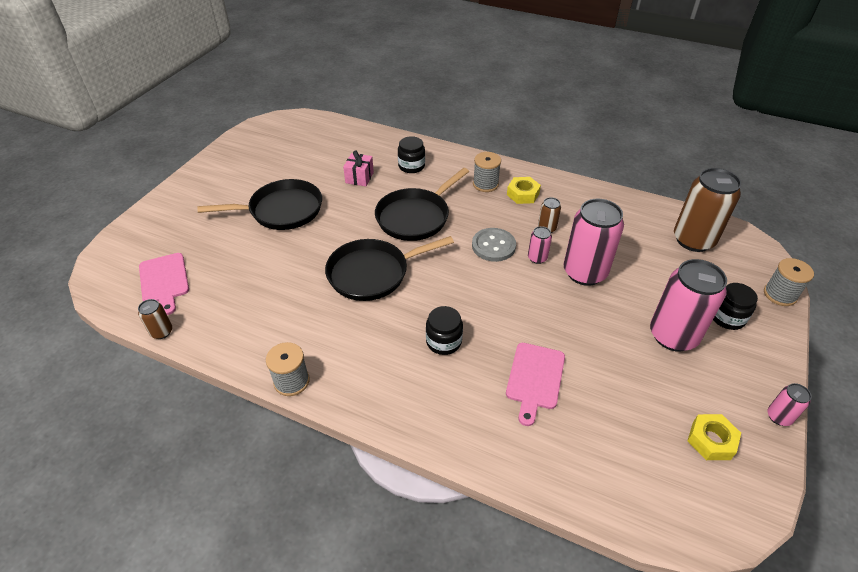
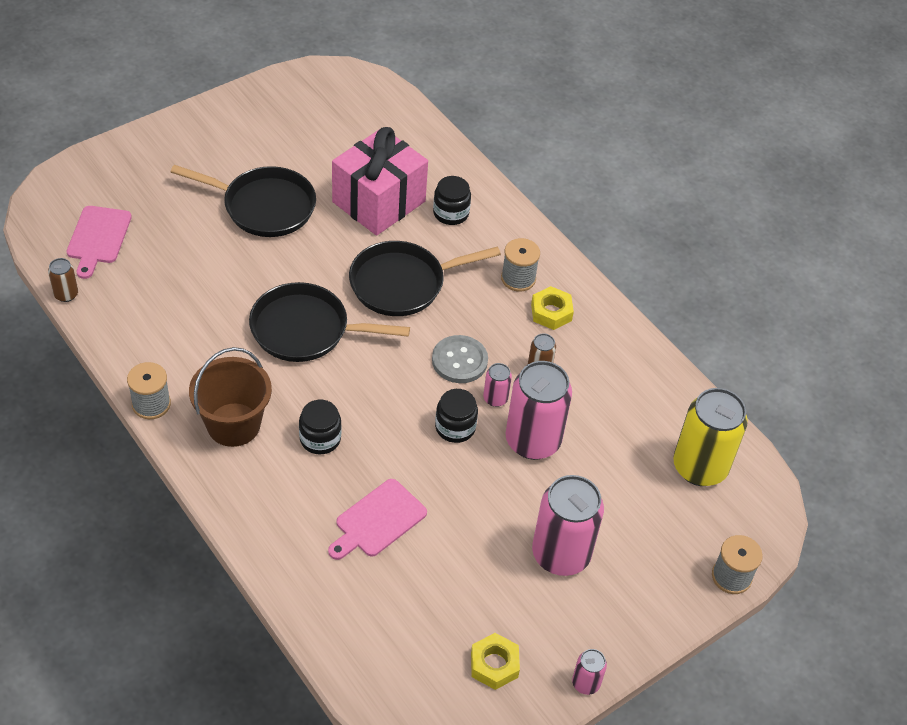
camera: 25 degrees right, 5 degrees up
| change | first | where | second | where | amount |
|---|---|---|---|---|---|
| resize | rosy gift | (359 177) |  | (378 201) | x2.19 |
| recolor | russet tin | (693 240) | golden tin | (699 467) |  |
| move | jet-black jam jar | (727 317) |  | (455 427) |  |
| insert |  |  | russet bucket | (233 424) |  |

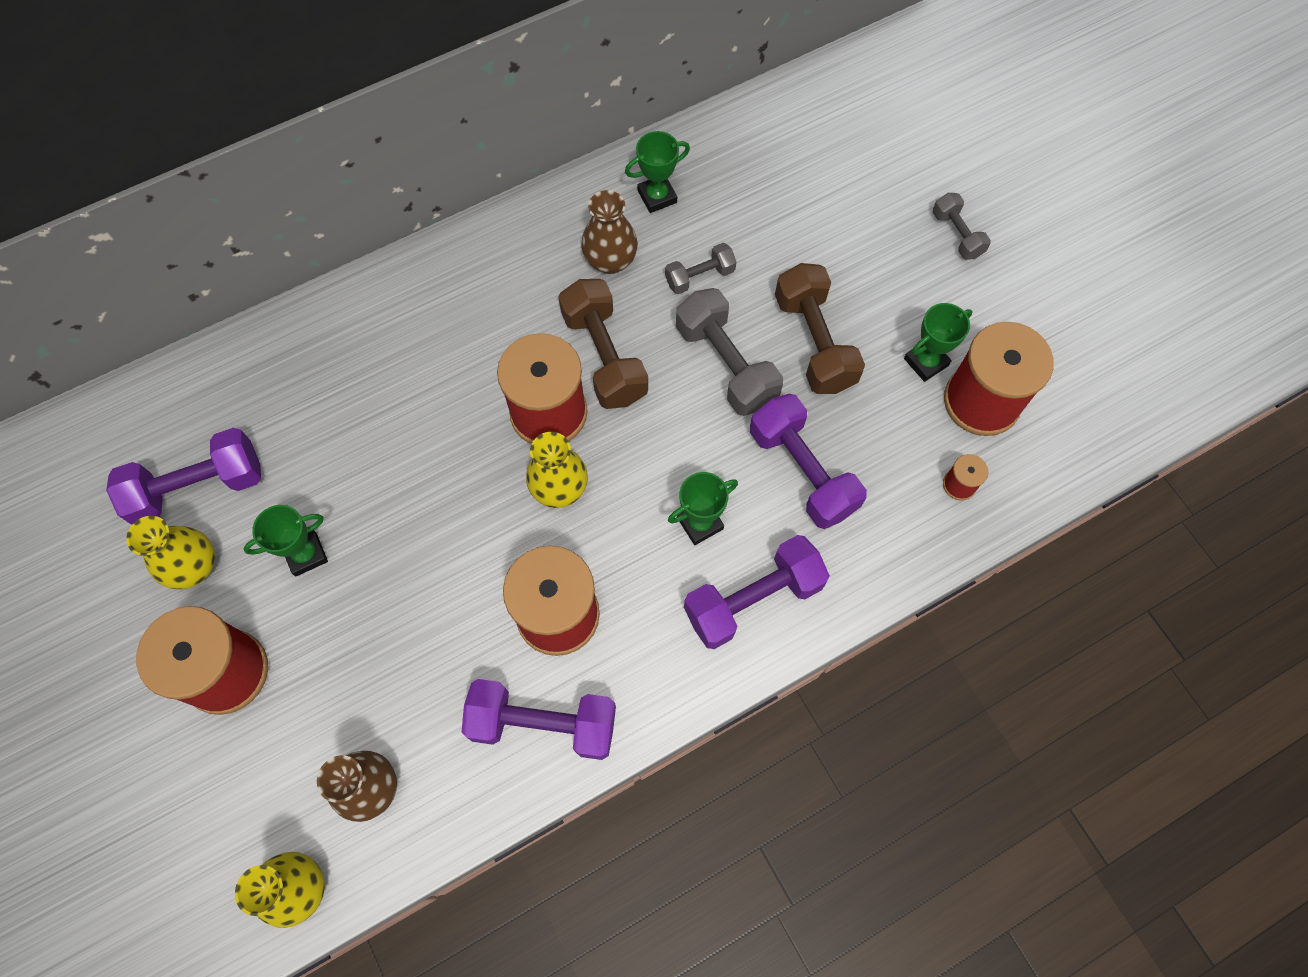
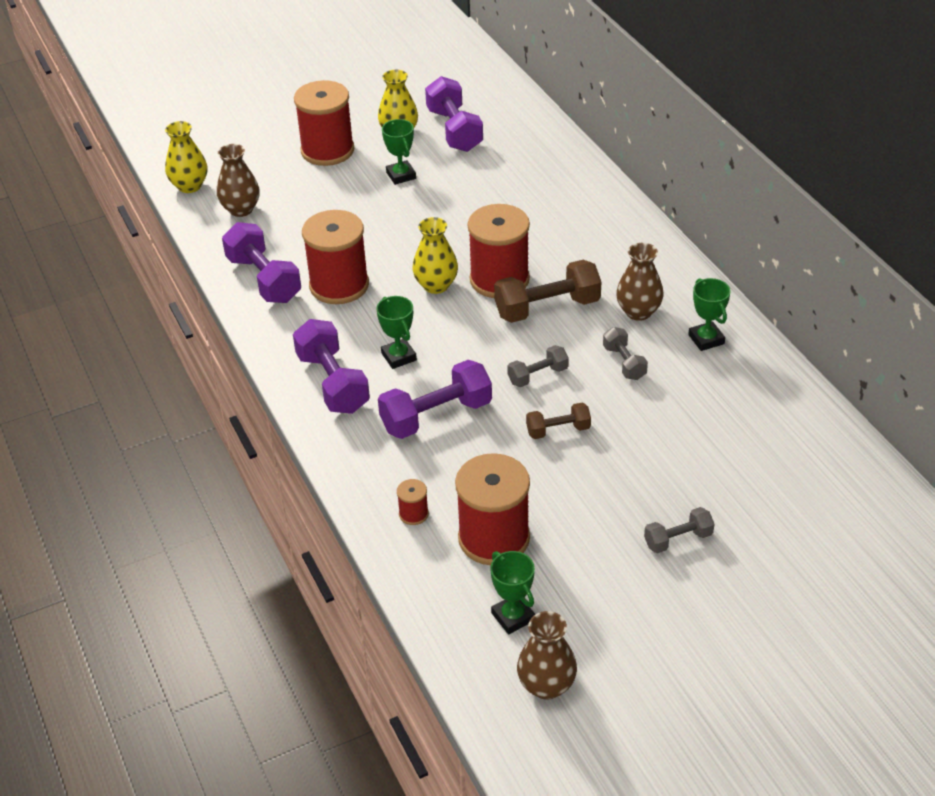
camera: 95 degrees right, 25 degrees down
| change | first | where | second | where | amount |
|---|---|---|---|---|---|
| resize | russet dumbbell | (814 342) |  | (558 430) | x0.56 |
| resize | grey dumbbell | (726 364) |  | (538 375) | x0.56 |
| move | leaf-green award cup | (926 362) |  | (513 617) |  |
| rotate | purple dumbbell | (543 724) |  | (264 279) | 45 degrees counterclockwise |
| insert |  |  | russet tall vase | (546 685) |  |

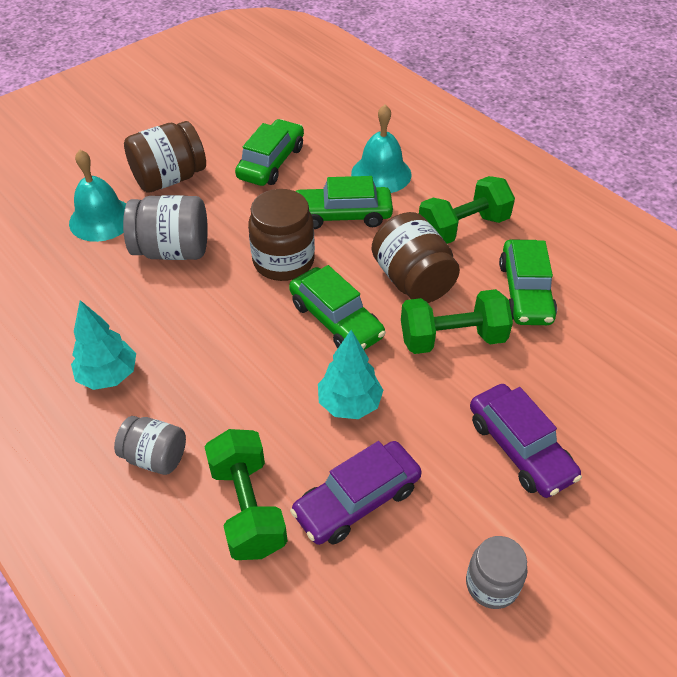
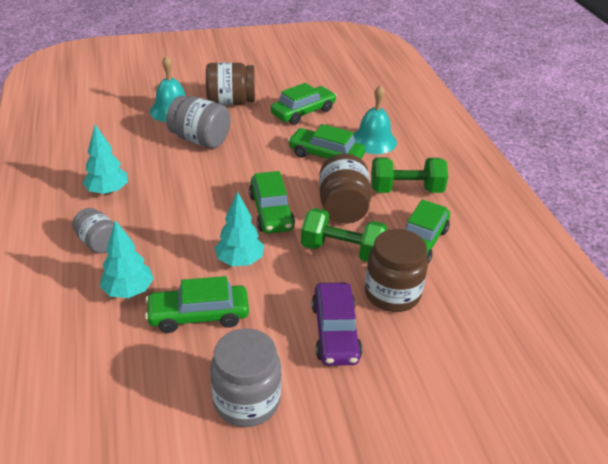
camera: 25 degrees right, 10 degrees down
| change | first | where | second | where | amount |
|---|---|---|---|---|---|
| move | russet jam jar | (283 261) |  | (392 294) |  |
| replace | leaf-green dumbbell | (248 508) | turquoise toy tree | (129 291) |  |
| recolor | purple automobile | (357 500) | leaf-green automobile | (198 315) |  |
| resize | grey jam jar | (492 584) |  | (246 401) | x1.58 |

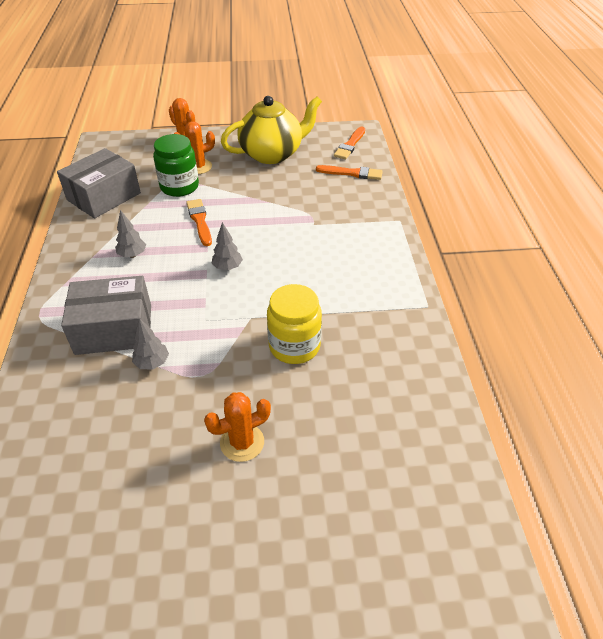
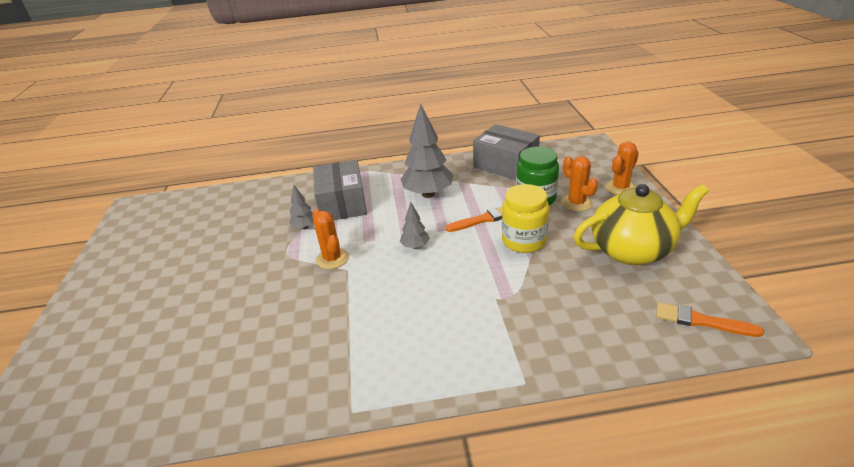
camera: 90 degrees right, 10 degrees down
| change | first | where | second | where | amount |
|---|---|---|---|---|---|
| rotate | golden china teapot | (272 154) |  | (632 250) | 75 degrees counterclockwise |
| delete | bright orange brush | (352 173) |  |  |  |
| resize | grey toy tree | (132 255) |  | (428 194) | x2.03 |
| move | golden jam jar | (294 346) |  | (524 241) |  |
| move | bright orange cactus | (242 442) |  | (332 259) |  |

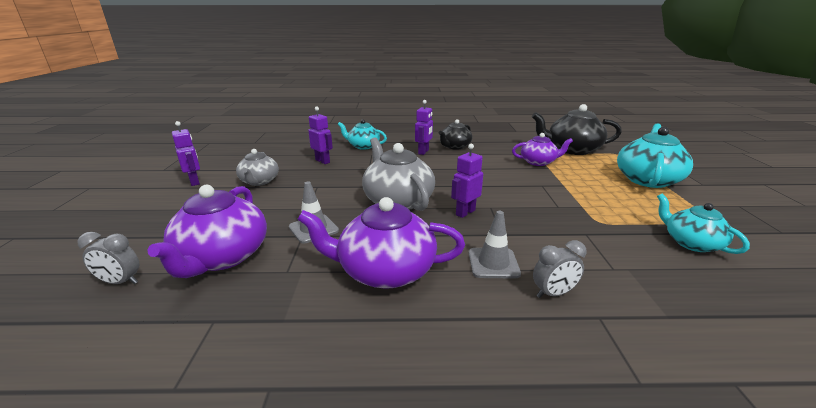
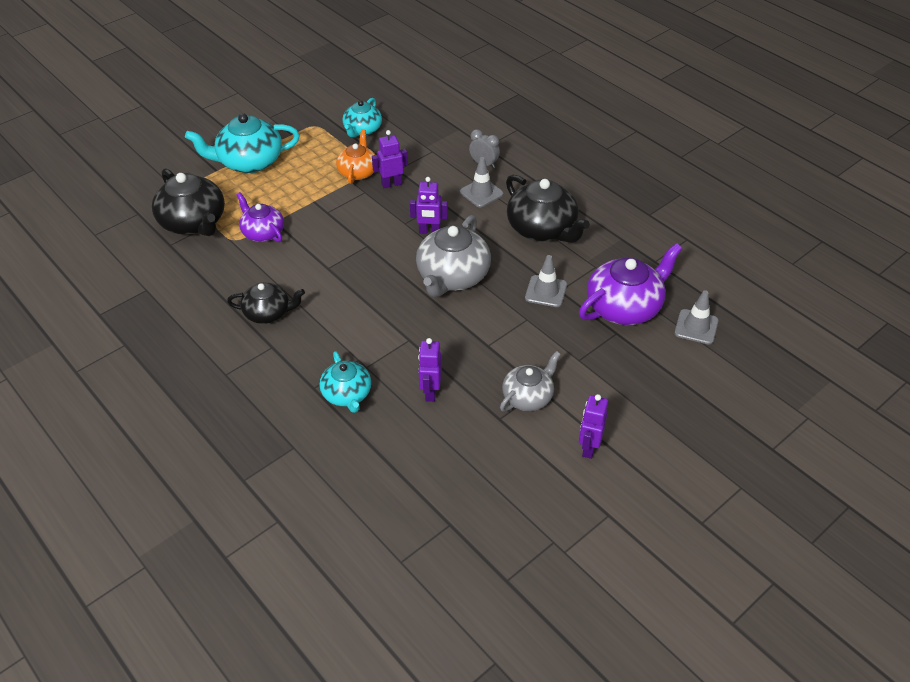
camera: 130 degrees left, 20 degrees up
| change | first | where | second | where | amount |
|---|---|---|---|---|---|
| move | purple toy robot | (423 152) |  | (391 184) |  |
| recolor | purple china teapot | (385 271) | jet-black china teapot | (542 229) |  |
| replace | grey bedside clock | (120 282) | grey safety cone | (696 327) |  |
| insert |  |  | bright orange china teapot | (358 172) |  |

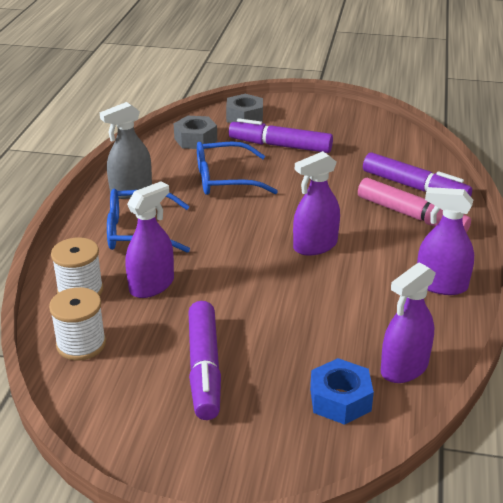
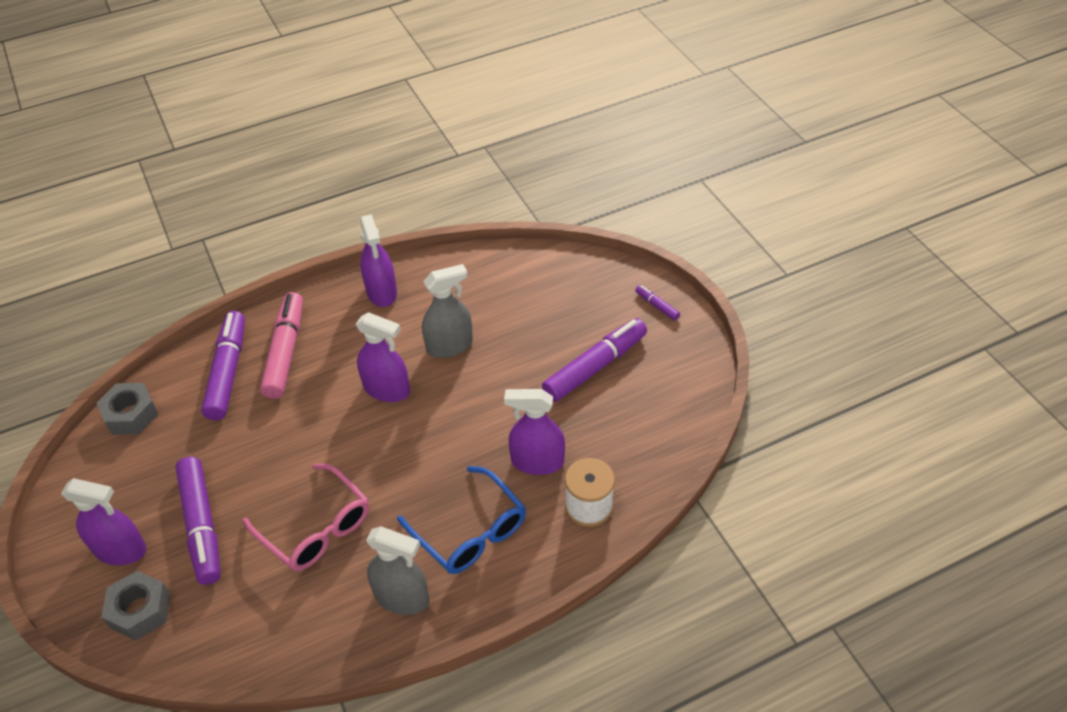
camera: 125 degrees left, 15 degrees up
| change | first | where | second | where | amount |
|---|---|---|---|---|---|
| move | grey nut | (195 139) |  | (131 414) |  |
| recolor | blue eyeglasses | (225 179) | rosy eyeglasses | (316 528) |  |
| move | purple sprayer | (404 368) |  | (120 550) |  |
| delete | snow-white reel of thread | (81 344) |  |  |  |
| delete | blue nut | (340 400) |  |  |  |
| insert |  |  | grey sprayer | (449 345) |  |
| insert |  |  | purple marker pen | (657 306) |  |

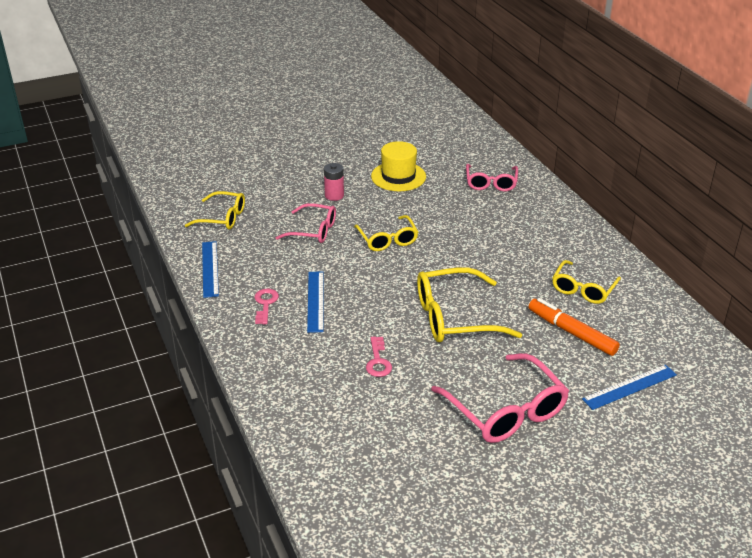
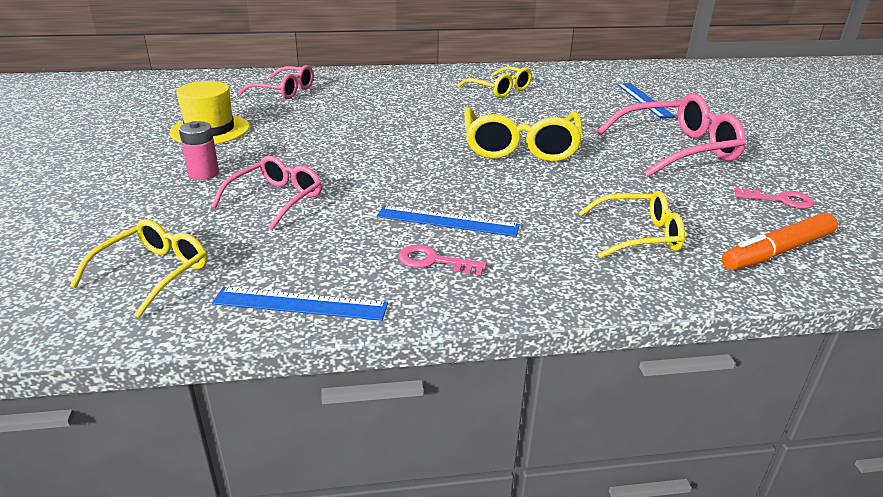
camera: 75 degrees left, 5 degrees down
| change | first | where | second | where | amount |
|---|---|---|---|---|---|
| move | golden eyeglasses | (387 239) |  | (638 235) |  |
| move | bright orange marker pen | (571 332) |  | (777 251) |  |
| move | rosy key | (378 361) |  | (780 200) |  |

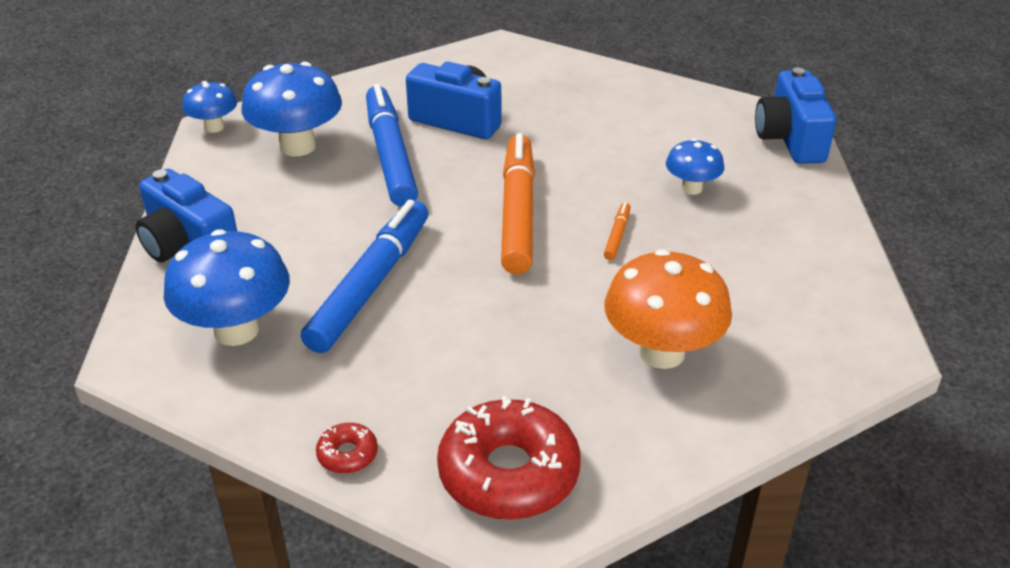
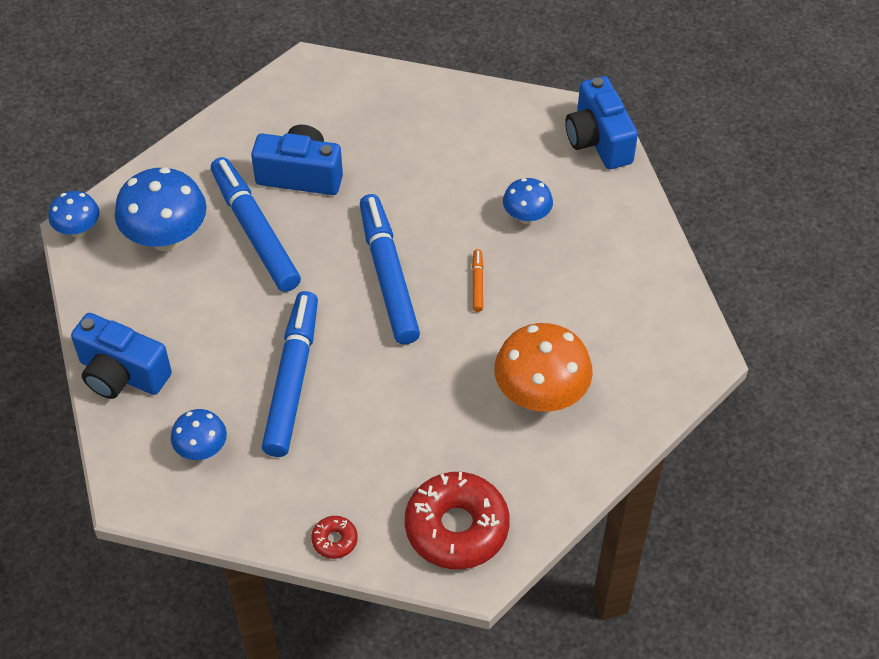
camera: 15 degrees left, 15 degrees up
| change | first | where | second | where | amount |
|---|---|---|---|---|---|
| recolor | bright orange marker pen | (518 212) | blue marker pen | (388 275) |  |
| resize | blue fungus | (236 330) |  | (202 449) | x0.56 |

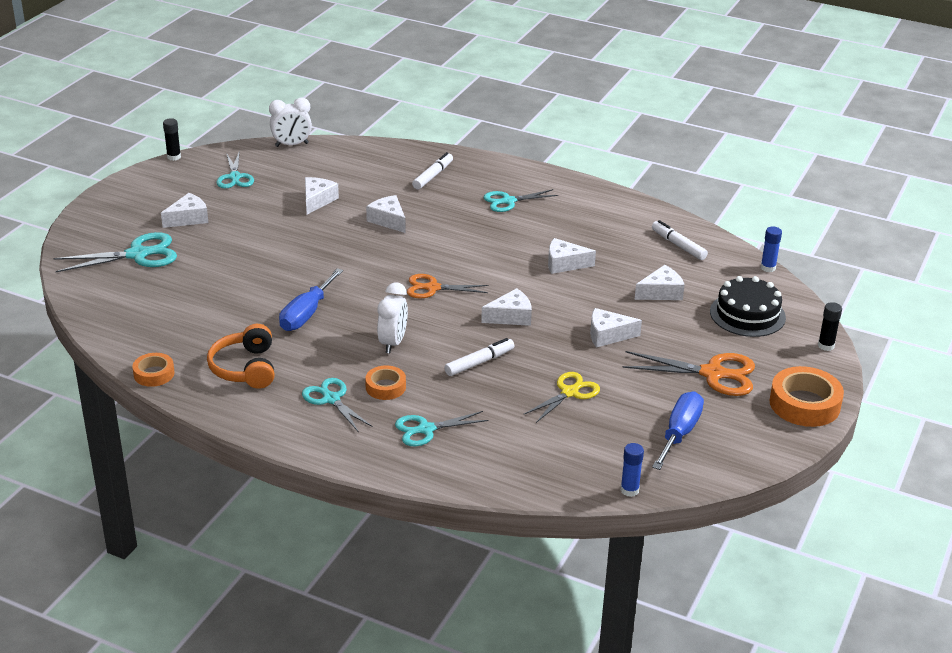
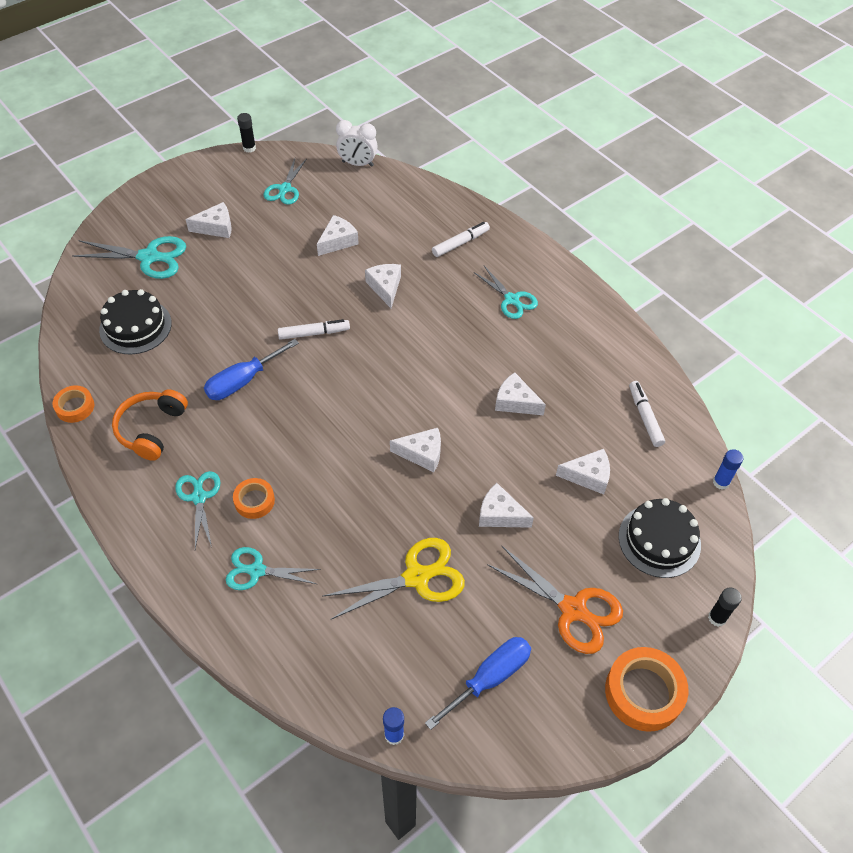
camera: 25 degrees right, 20 degrees up
| change | first | where | second | where | amount |
|---|---|---|---|---|---|
| rotate | turquoise scissors | (508 201) |  | (511 300) | 135 degrees counterclockwise |
| delete | bright orange scissors | (432 288) |  |  |  |
| delete | snow-white bedside clock | (393 343) |  |  |  |
| move | snow-white marker pen | (479 362) |  | (313 333) |  |
| resize | golden scissors | (569 392) |  | (416 577) | x1.50 |
| insert |  |  | jet-black cake | (135 326) |  |

